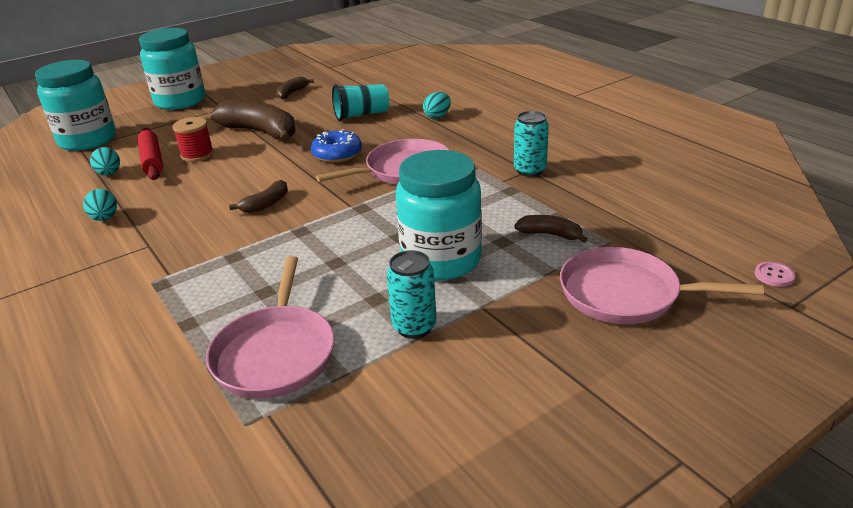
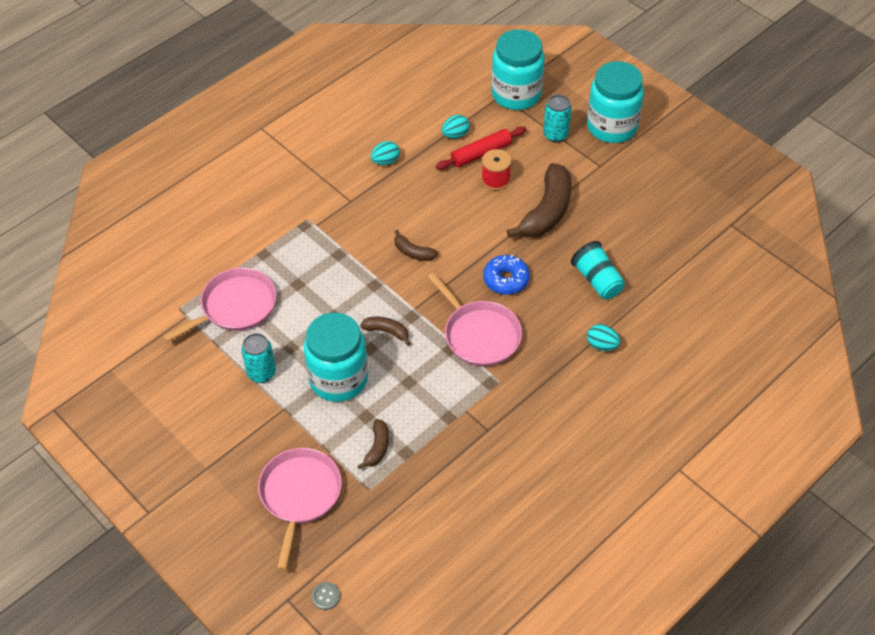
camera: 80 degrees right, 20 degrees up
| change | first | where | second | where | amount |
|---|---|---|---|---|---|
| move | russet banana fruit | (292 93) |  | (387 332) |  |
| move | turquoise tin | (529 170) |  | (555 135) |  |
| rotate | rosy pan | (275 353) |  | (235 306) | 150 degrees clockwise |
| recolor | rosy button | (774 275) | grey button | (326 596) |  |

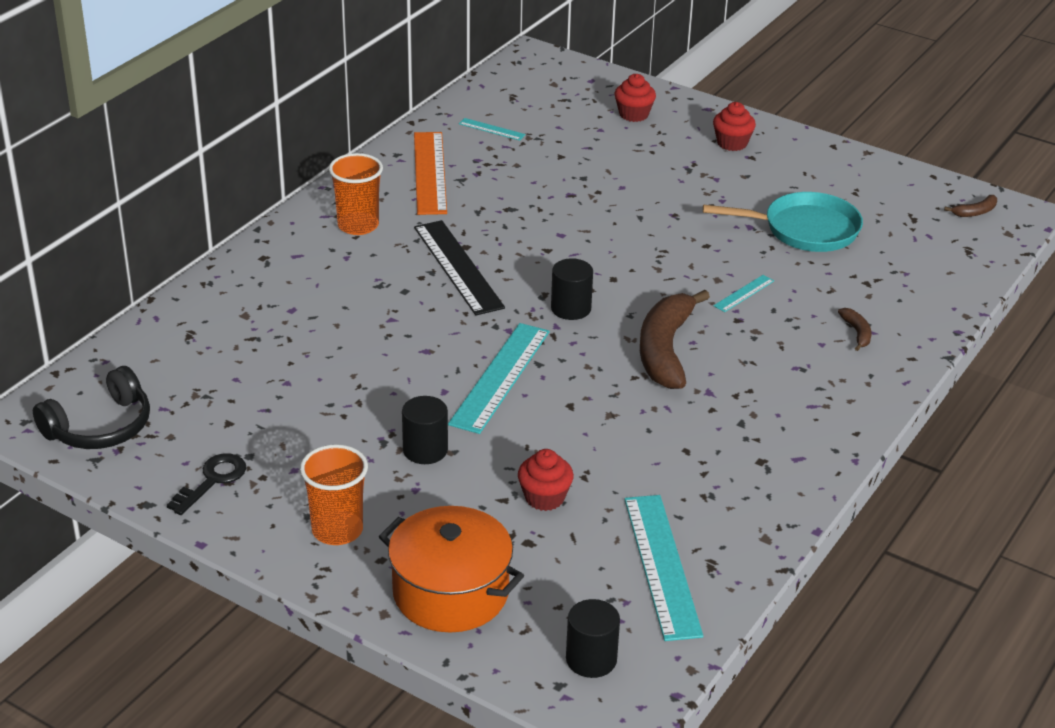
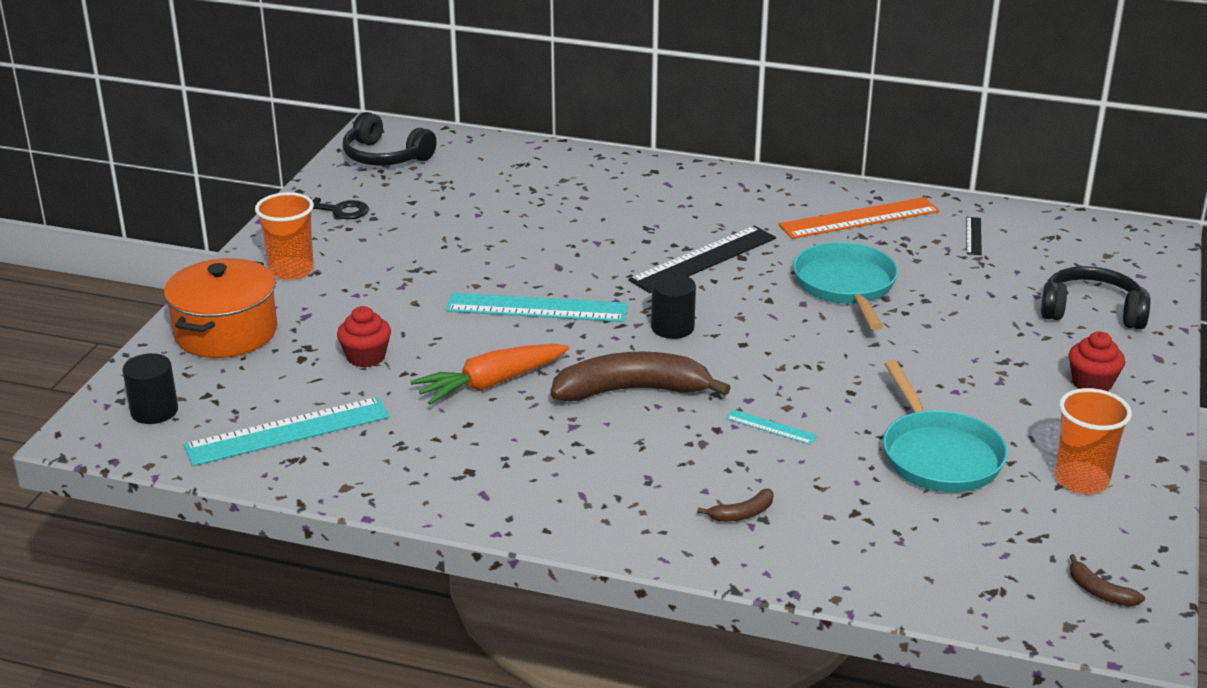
camera: 75 degrees right, 5 degrees down
| change | first | where | second | where | amount |
|---|---|---|---|---|---|
| replace | scarlet fairy cake | (633 114) | jet-black over-ear headphones | (1091 311) |  |
| recolor | turquoise ruler | (492 129) | jet-black ruler | (973 236) |  |
| move | bright orange beaker | (358 225) |  | (1081 480) |  |
| delete | jet-black solid cylinder | (425 450) |  |  |  |
| insert |  |  | turquoise pan | (846 286) |  |
| insert |  |  | bright orange carrot | (491 383) |  |

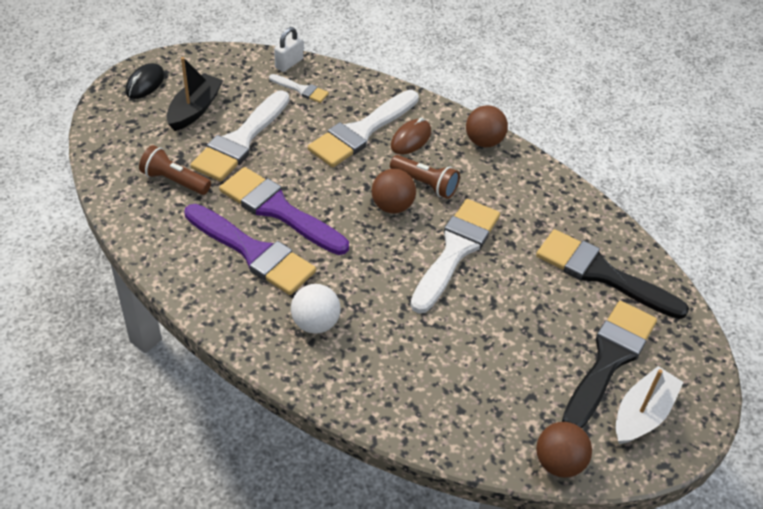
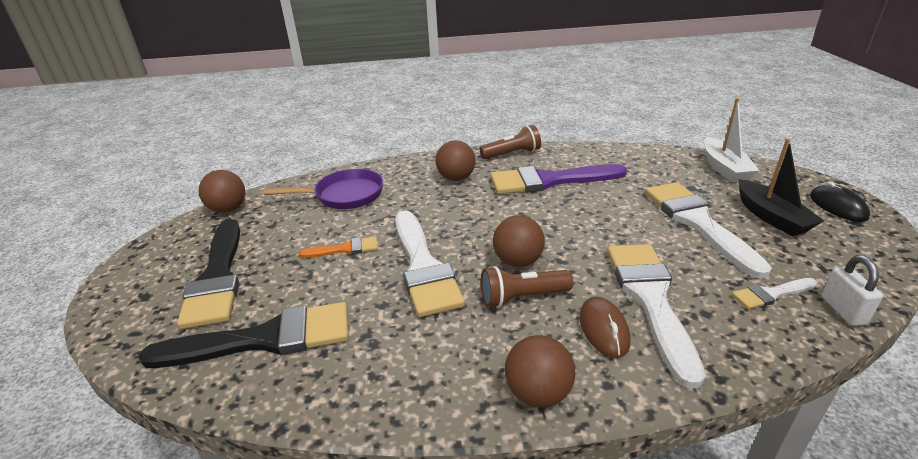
camera: 140 degrees right, 15 degrees down
| change | first | where | second | where | amount |
|---|---|---|---|---|---|
| move | russet torch | (174 181) |  | (512 154) |  |
| delete | purple brush | (278 210) |  |  |  |
| recolor | snow-white play ball | (315 323) | russet play ball | (456 178) |  |
| move | snow-white toy boat | (642 414) |  | (724 168) |  |
| insert |  |  | purple pan | (344 195) |  |
| insert |  |  | bright orange brush | (345 249) |  |

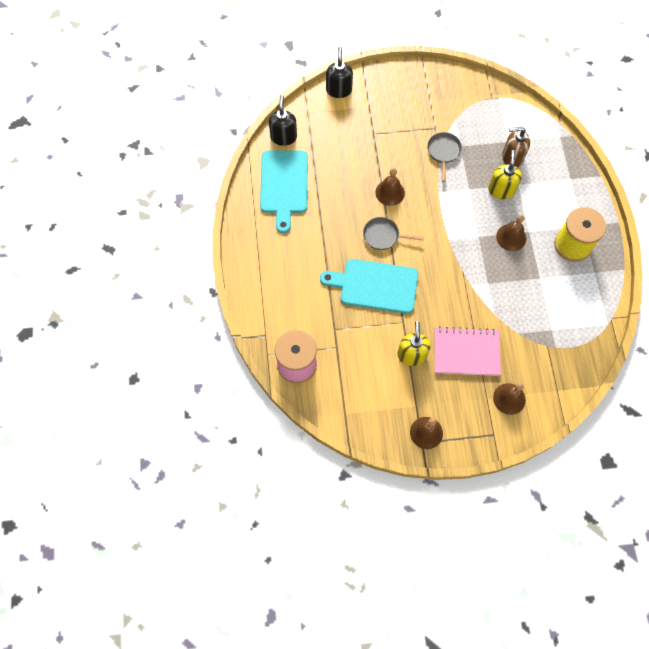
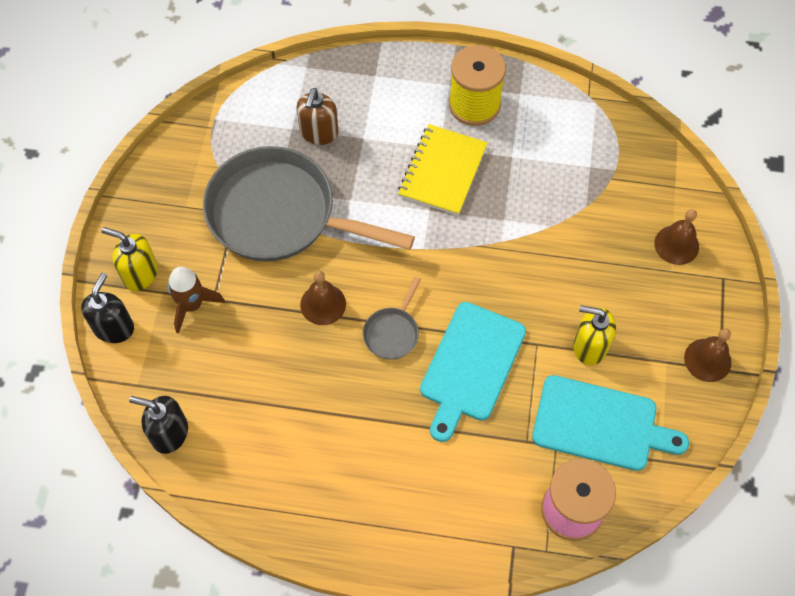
camera: 75 degrees left, 5 degrees down
| change | first | where | second | where | amount |
|---|---|---|---|---|---|
| rotate | jet-black pump bottle | (339 90) |  | (114 327) | 90 degrees clockwise |
| resize | grey pan | (443 152) |  | (280 214) | x2.42 |
| move | golden pump bottle | (501 190) |  | (140 273) |  |
| move | turquoise cutting board | (284 185) |  | (600 424) |  |
| replace | russet school bell | (511 237) | golden notebook | (442 171) |  |
| delete | rosy notebook | (466 352) |  |  |  |
| insert |  |  | russet rocket | (192 305) |  |

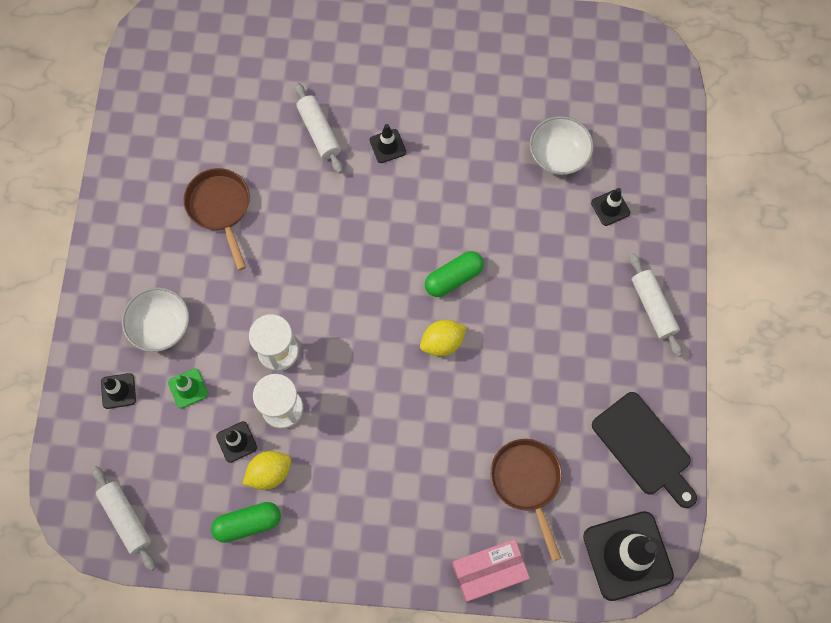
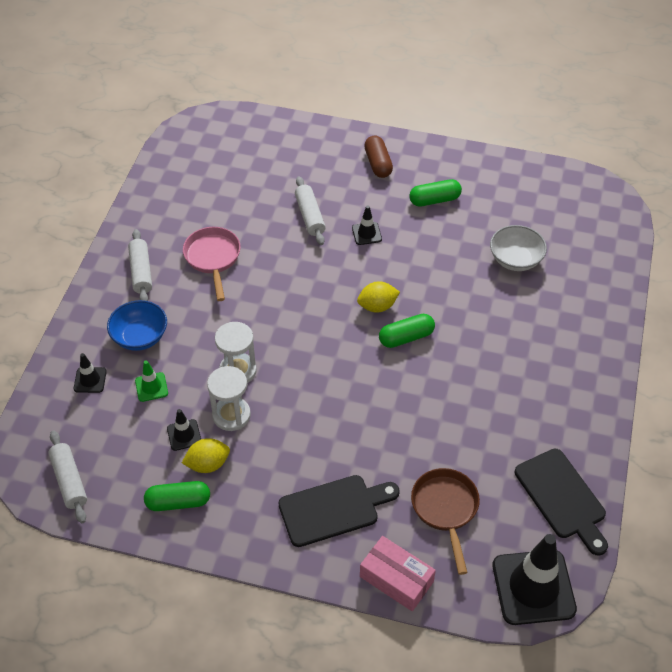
camera: 10 degrees right, 20 degrees down
| change | first | where | second | where | amount |
|---|---|---|---|---|---|
| recolor | russet pan | (220 208) | rosy pan | (213 258) |  |
| delete | jet-black safety cone | (610 208) |  |  |  |
| move | snow-white pastry roller | (653 307) |  | (141 272) |  |
| recolor | snow-white bowl | (161 326) | blue bowl | (140 337) |  |
| move | golden toy lemon | (442 342) |  | (377 306) |  |
| rotate | rosy parcel | (489 571) |  | (396 579) | 45 degrees clockwise |
| insert |  |  | russet pill shape | (378 164) |  |
| insert |  |  | leaf-green pill shape | (434 200) |  |
| insert |  |  | jet-black cutting board | (333 509) |  |

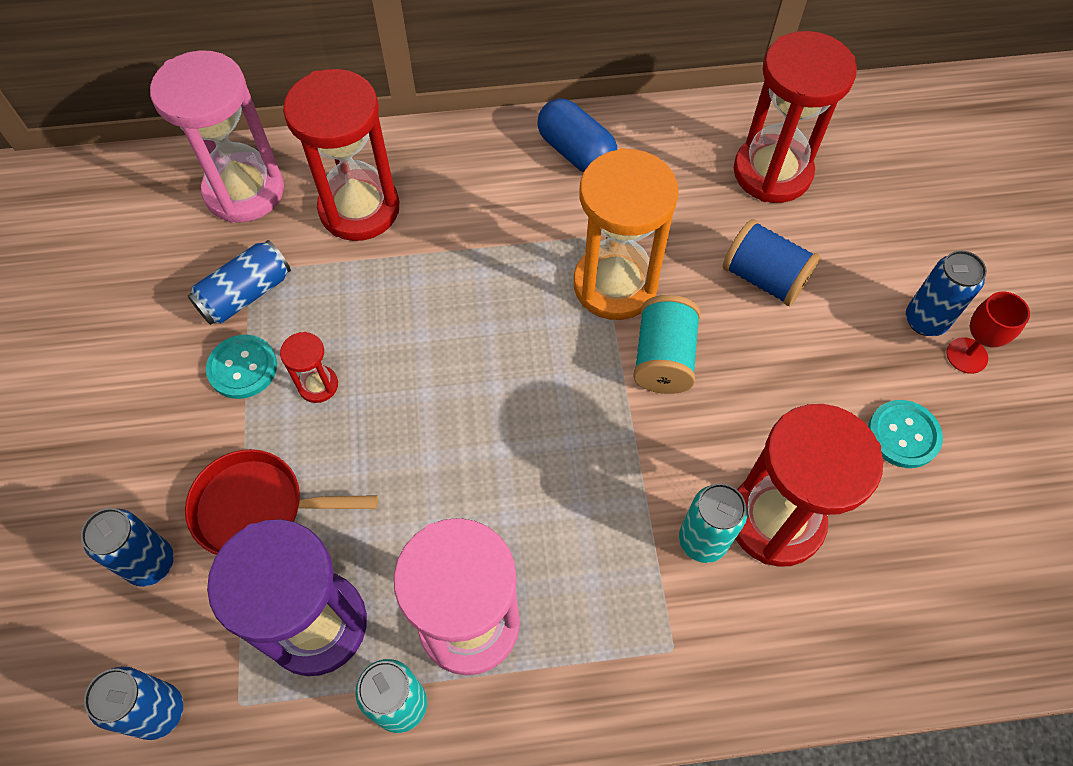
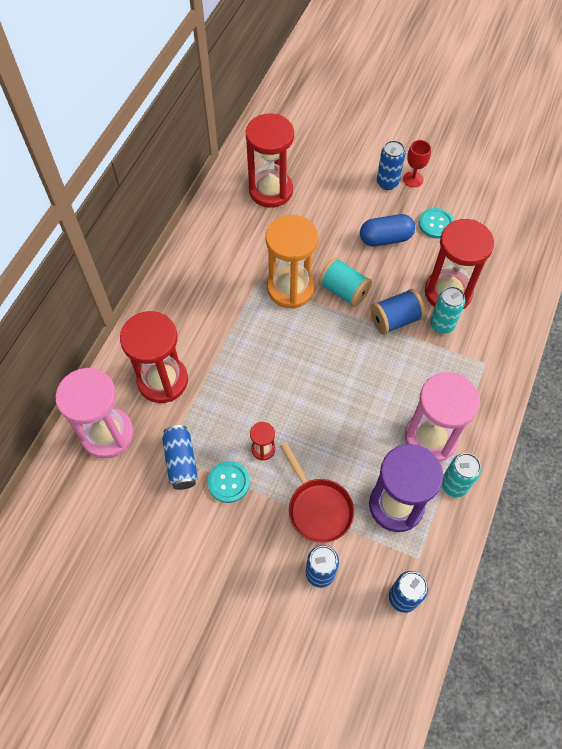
camera: 60 degrees left, 0 degrees up
| change | first | where | second | where | amount |
|---|---|---|---|---|---|
| move | blue pill shape | (576 152) |  | (385 238) |  |
| move | blue reel of thread | (764 278) |  | (395 320) |  |
| rotate | scarlet pan | (257 508) |  | (318 508) | 60 degrees counterclockwise |

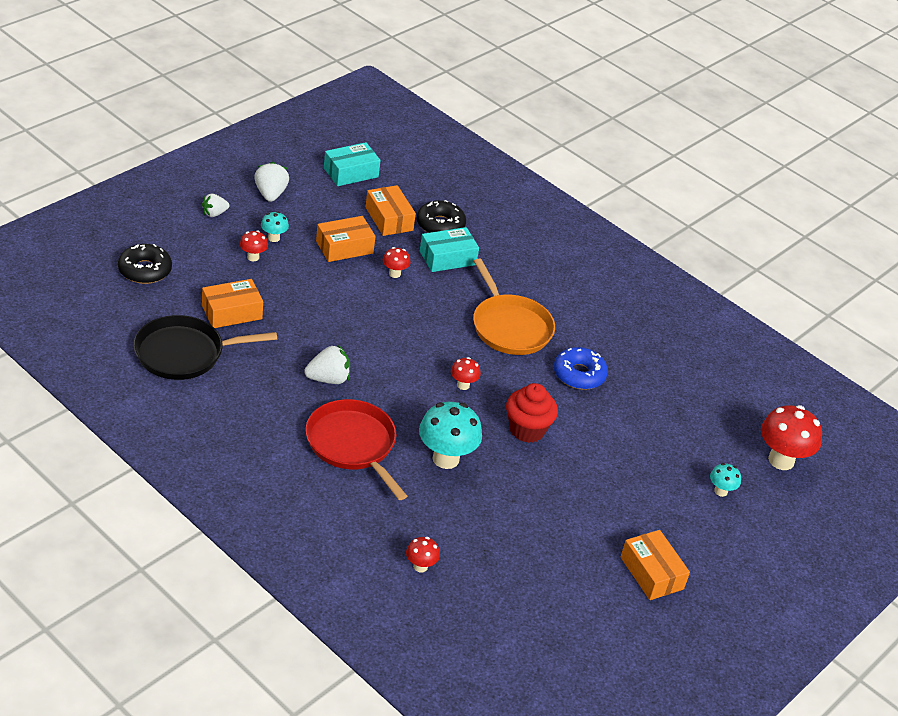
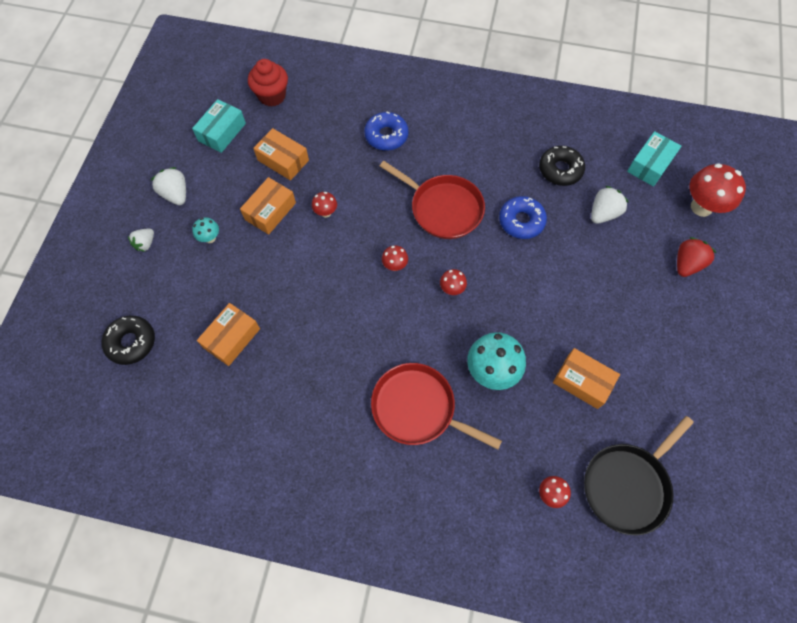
camera: 25 degrees left, 25 degrees up
| change | first | where | second | where | amount |
|---|---|---|---|---|---|
| move | jet-black donut | (440 225) |  | (560 170) |  |
| move | turquoise parcel | (447 258) |  | (650 165) |  |
| move | scarlet fungus | (253 257) |  | (395 266) |  |
| recolor | bright orange pan | (509 327) | scarlet pan | (443 208) |  |
| move | jet-black pan | (184 353) |  | (628 485) |  |
| move | snow-white berry | (328 379) |  | (603 213) |  |
| move | scarlet fairy cake | (527 430) |  | (272 96) |  |
| replace | turquoise fungus | (720 491) | scarlet berry | (686 264) |  |
| move | bright orange parcel | (651 573) |  | (582 381) |  |
| insert |  |  | blue donut | (386 136) |  |

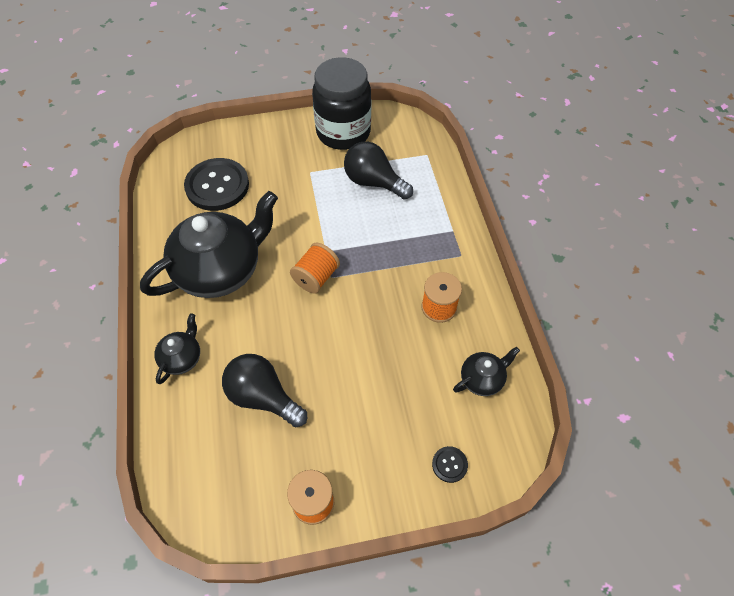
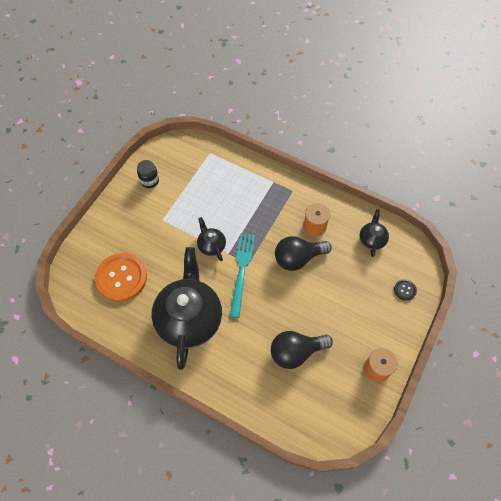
camera: 50 degrees left, 5 degrees up
| change | first | where | second | where | amount |
|---|---|---|---|---|---|
| resize | jet-black jam jar | (343 132) |  | (149 181) | x0.44 |
| move | jet-black lightbulb | (373 182) |  | (298 258) |  |
| recolor | jet-black button | (217 186) | bright orange button | (121 278) |  |
| replace | bright orange reel of thread | (316 277) | turquoise fork | (242 271) |  |
| move | jet-black china teapot | (182 358) |  | (211 245) |  |

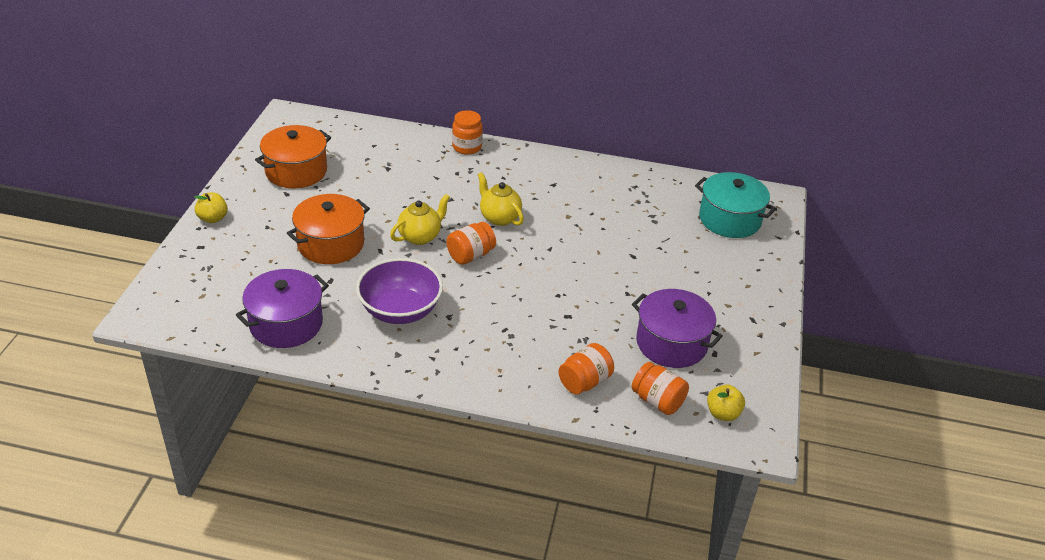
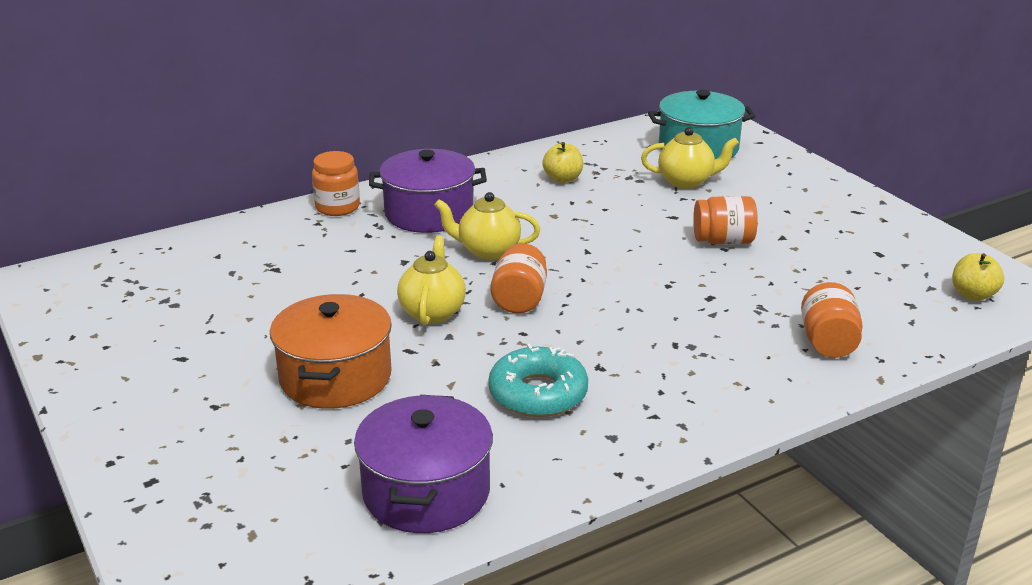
camera: 40 degrees left, 10 degrees down
| change | first | where | second | where | amount |
|---|---|---|---|---|---|
| delete | bright orange cooking pot | (296 171) |  |  |  |
| move | golden apple fruit | (213 218) |  | (563 179) |  |
| replace | purple bowl | (400 310) | turquoise donut | (538 393) |  |
| move | purple cooking pot | (671 343) |  | (429 213) |  |
| move | bright orange jam jar | (657 401) |  | (723 241) |  |
| insert |  |  | golden china teapot | (686 182) |  |

